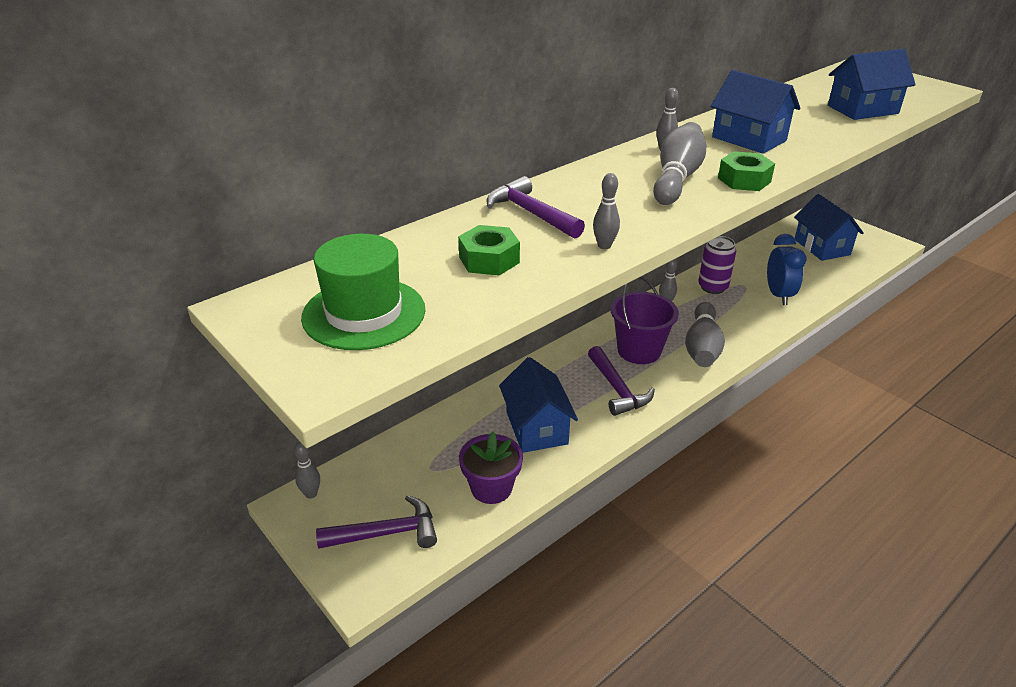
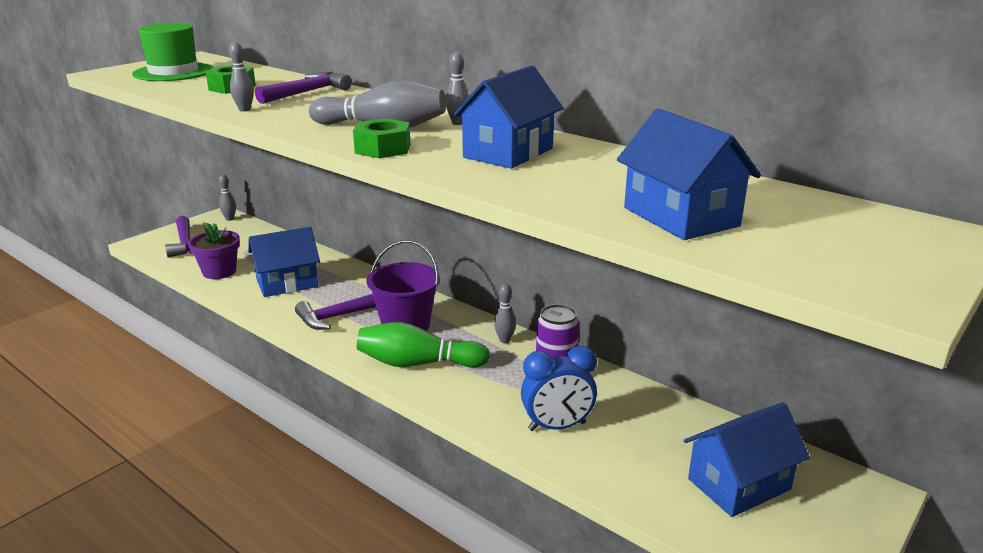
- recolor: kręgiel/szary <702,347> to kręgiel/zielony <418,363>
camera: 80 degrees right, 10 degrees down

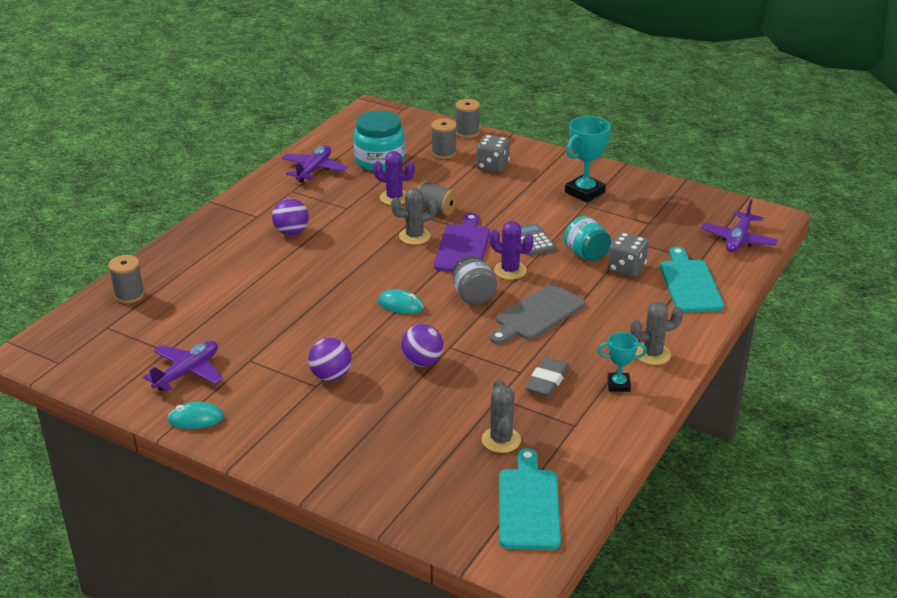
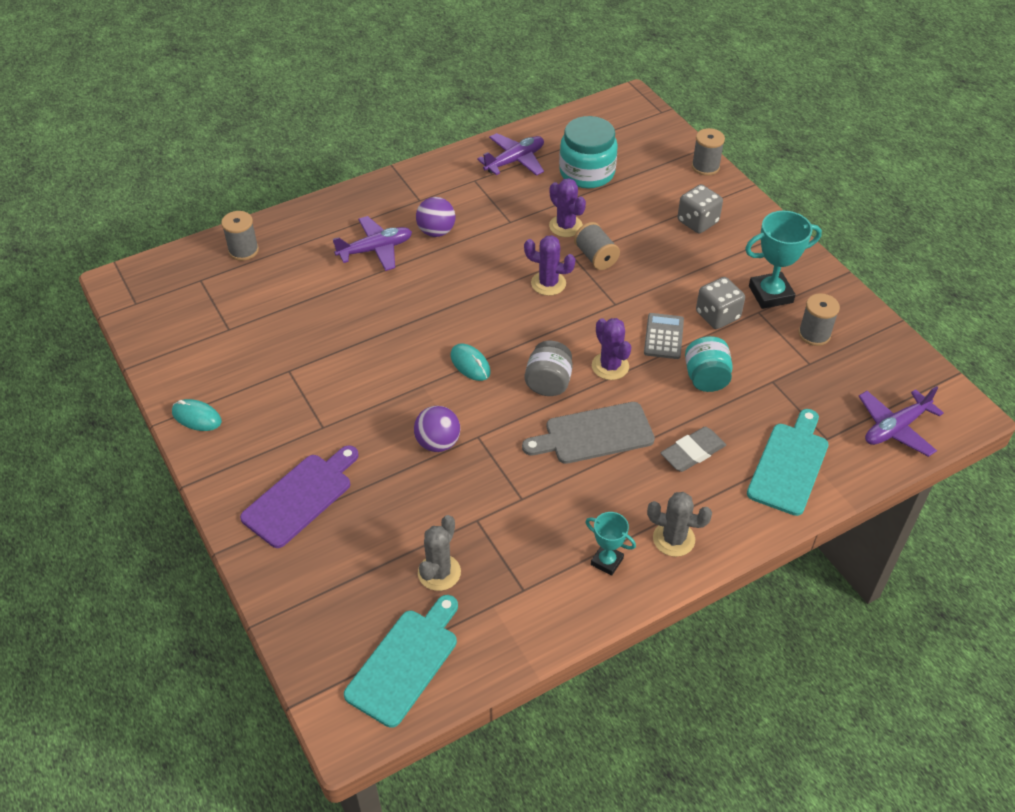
- delete: piłka/fioletowy <331,376>
- move: samolot/fioletowy <187,372> to <375,249>
- move: szpulka/szary <443,153> to <814,334>
- move: deska do krojenia/fioletowy <463,247> to <300,497>
- move: gumka do mazania/szary <547,381> to <692,452>
- move: kostka do gry/szary <626,268> to <717,316>
- recolor: kaktus/szary <414,236> to kaktus/fioletowy <548,283>
camera: 30 degrees right, 15 degrees up

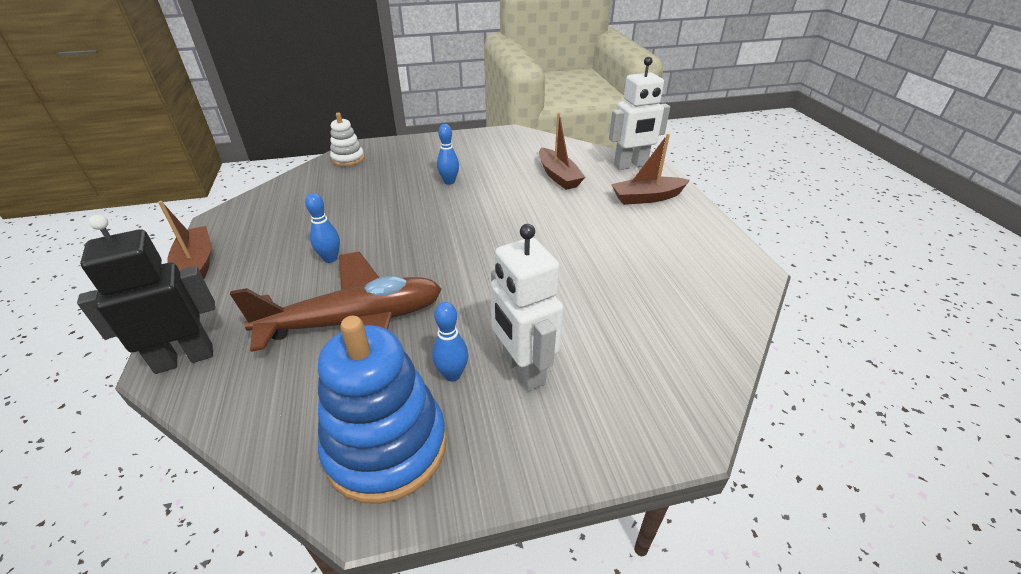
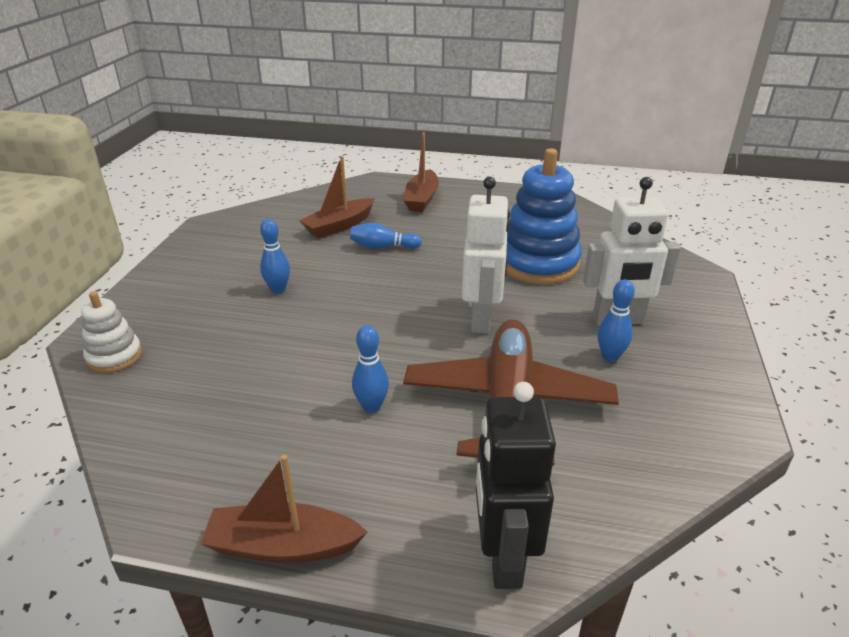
- insert: kręgiel/niebieski <383,247>
- move: zabawka nakładanka/niebieski <386,446> to <538,263>
- move: robot/biały <630,165> to <482,319>
- rotate: łódka/brązowy <558,176> = <339,226> 135 degrees clockwise
camera: 65 degrees left, 5 degrees down

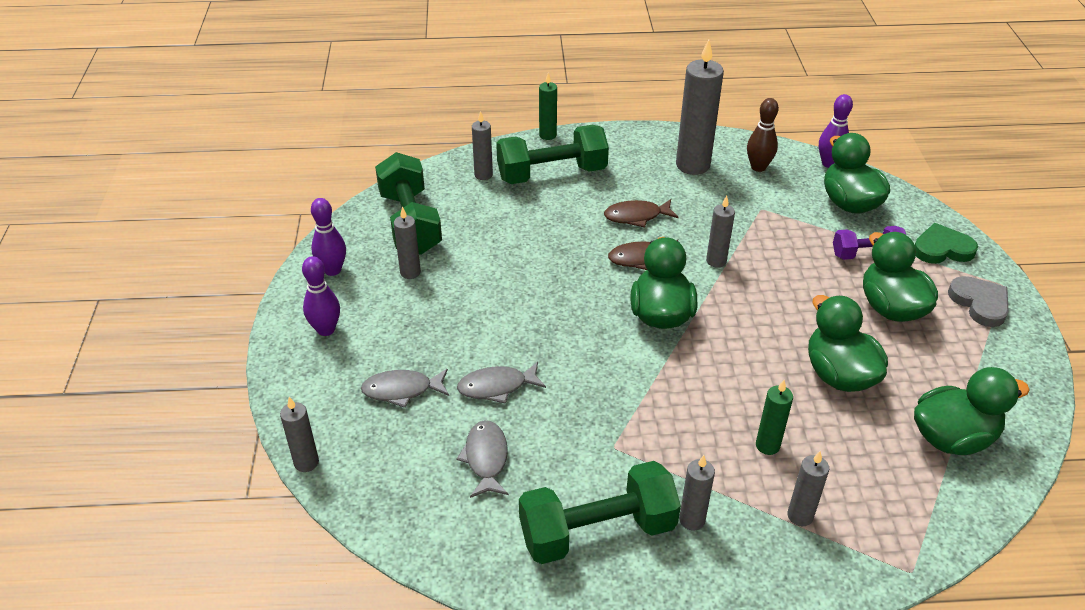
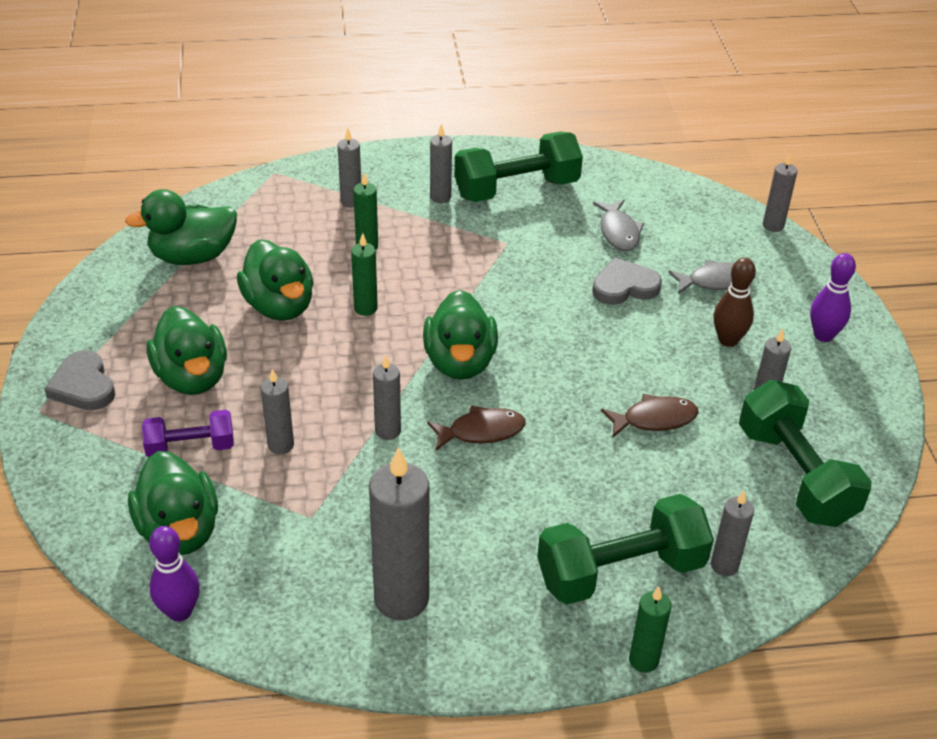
- delete: kręgiel/fioletowy <332,270>
- delete: serce/zielony <942,249>
- insert: świeca/szary <281,445>
- insert: świeca/zielony <365,308>
- move: ryba/brązowy <636,216> to <654,419>
- move: kręgiel/brązowy <758,167> to <728,340>
- replace: ryba/szary <497,387> to serce/szary <624,286>
camera: 175 degrees right, 0 degrees up

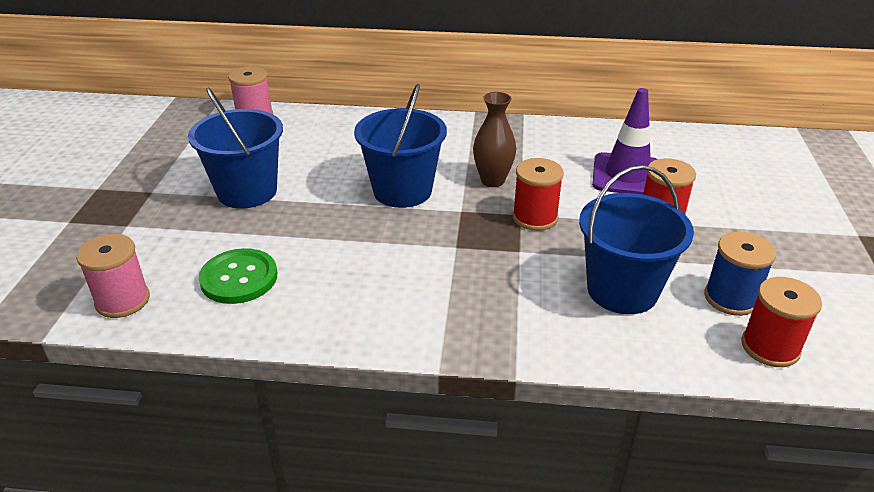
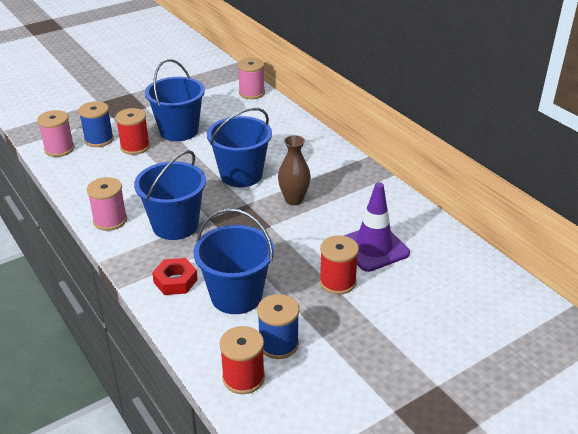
- delete: guzik/zielony <239,278>
- insert: szpulka/niebieski <99,139>
- insert: szpulka/różowy <110,220>
- insert: wiadro/niebieski <175,225>
- insert: nakrętka/czerwony <175,281>
- move: szpulka/czerwony <535,217> to <135,147>
camera: 50 degrees right, 0 degrees up

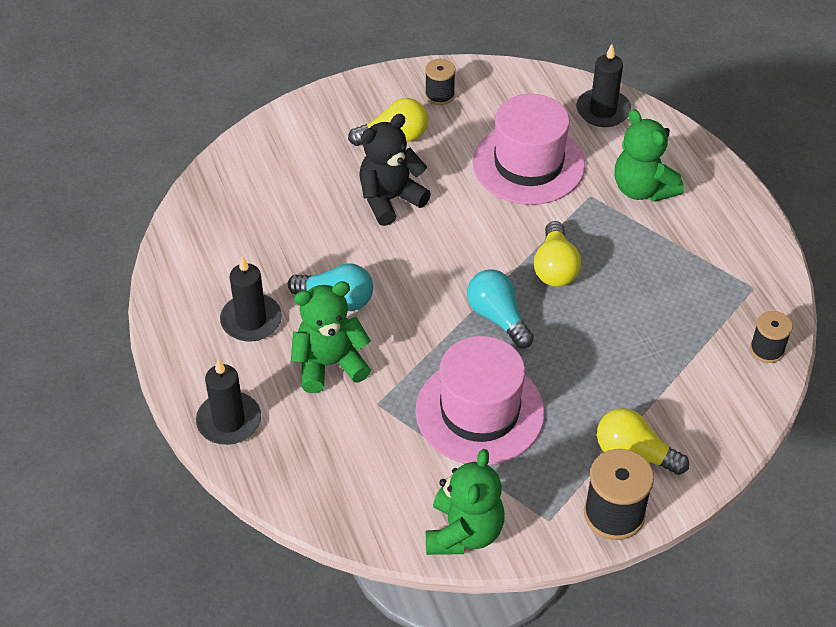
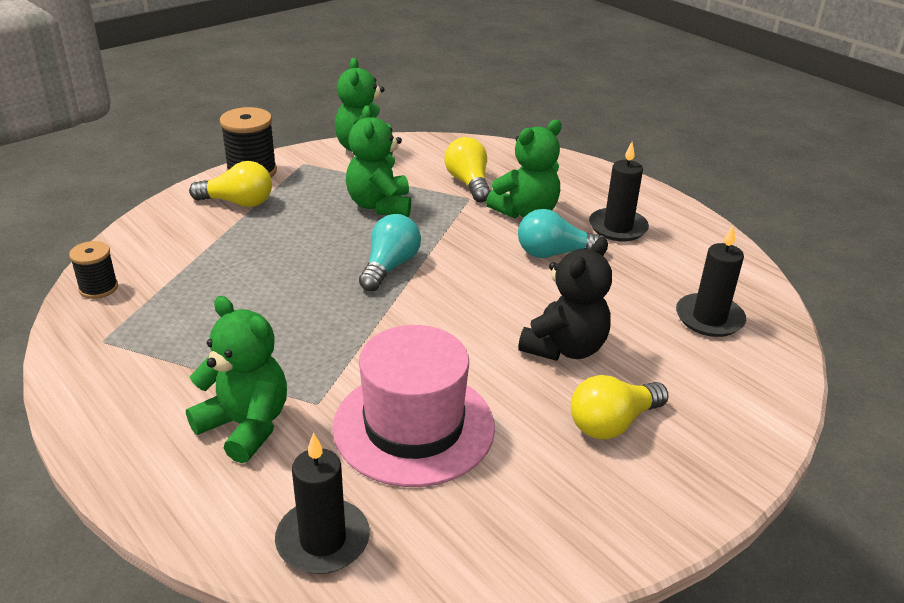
- delete: szpulka/czarny <439,95>
- move: świeca/czarny <229,421> to <709,318>
- move: żarówka/żółty <555,267> to <468,183>
- replace: kapelusz/różowy <480,411> to miś/zielony <380,206>
- rotate: żarówka/turkusowy <498,317> = <390,267> 105 degrees counterclockwise
camera: 160 degrees right, 15 degrees down

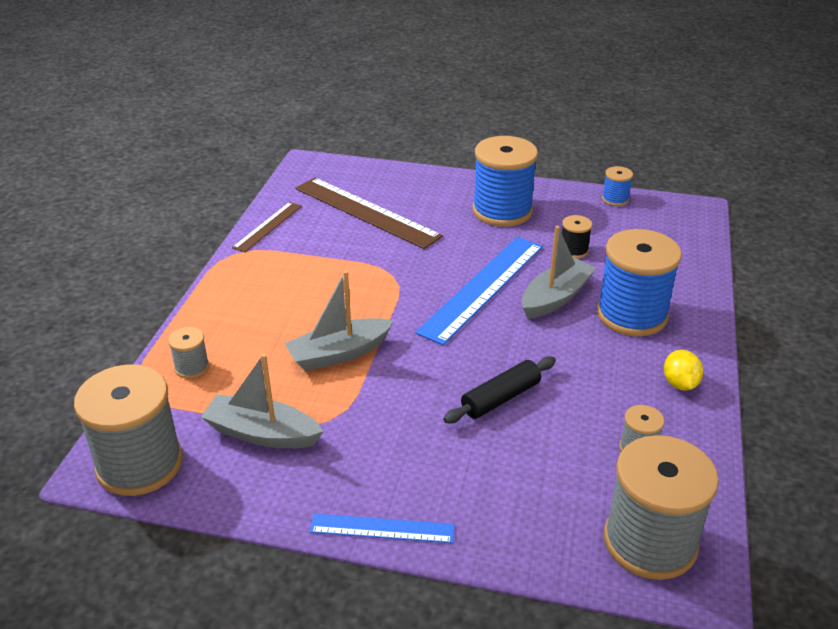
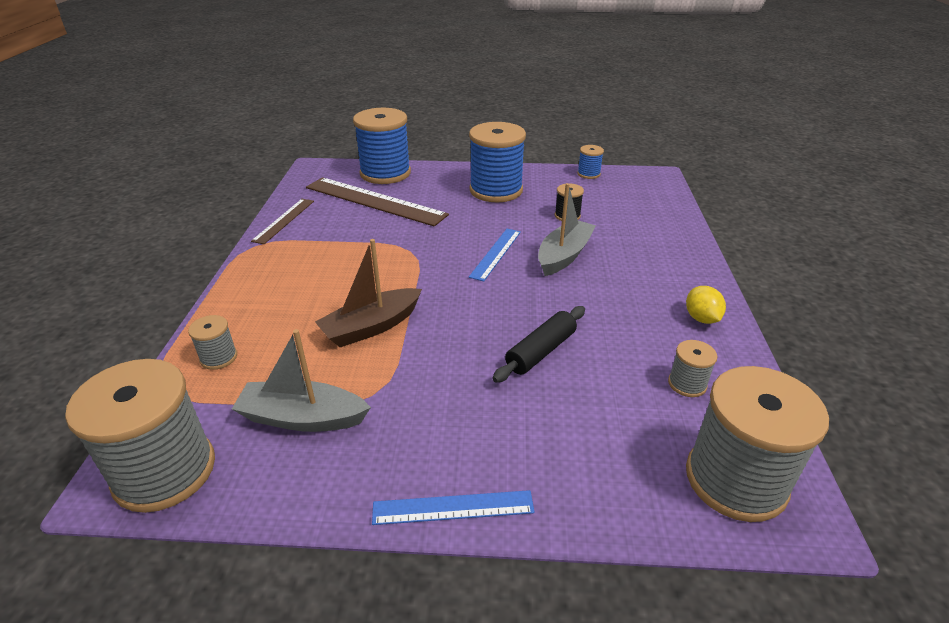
- move: szpulka/niebieski <631,315> to <385,173>
- recolor: łódka/szary <339,353> to łódka/brązowy <371,327>
- resize: linijka/niebieski <482,287> = <495,253> x0.54
camera: 10 degrees left, 0 degrees up

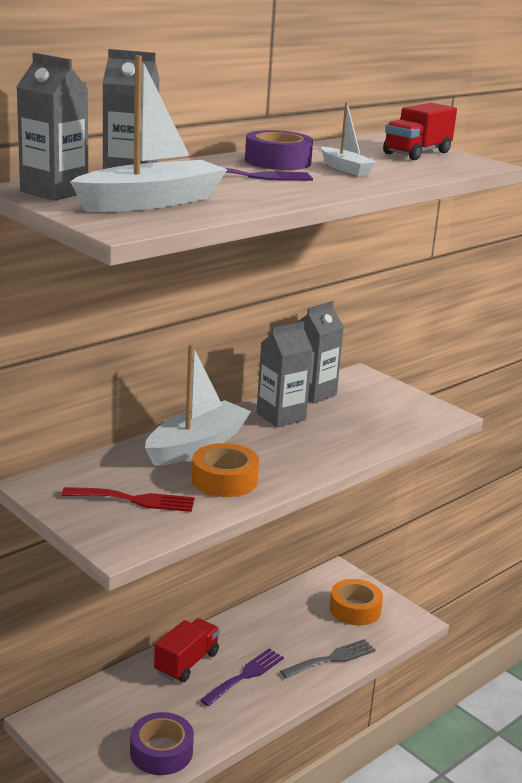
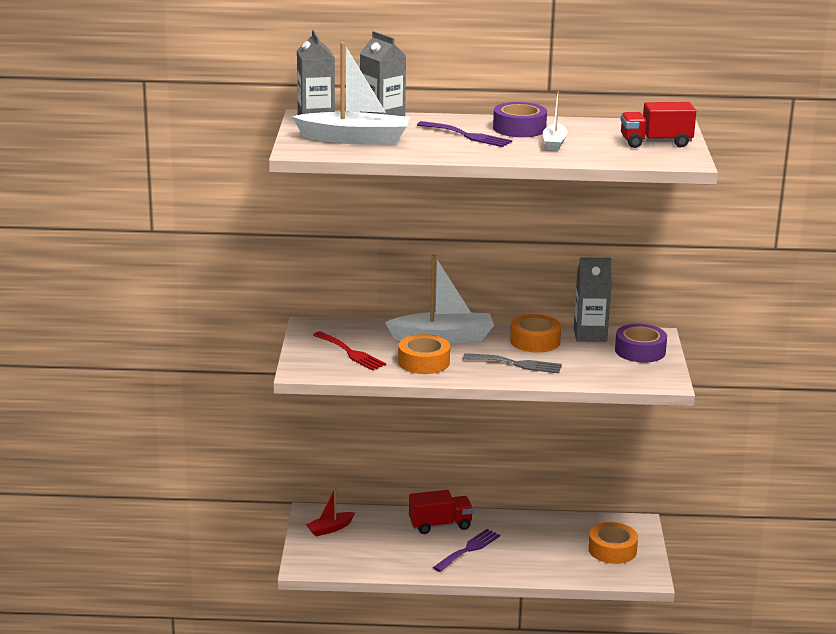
- insert: łódka/czerwony <330,529>
- move: taśma klejąca/fioletowy <161,751> to <640,351>
- move: widelec/szary <332,659> to <517,364>
- replace: karton mleka/szary <281,416> to taśma klejąca/pomarańczowy <535,341>
- rotate: widelec/fioletowy <245,675> = <468,549> 45 degrees counterclockwise
camera: 45 degrees right, 0 degrees up

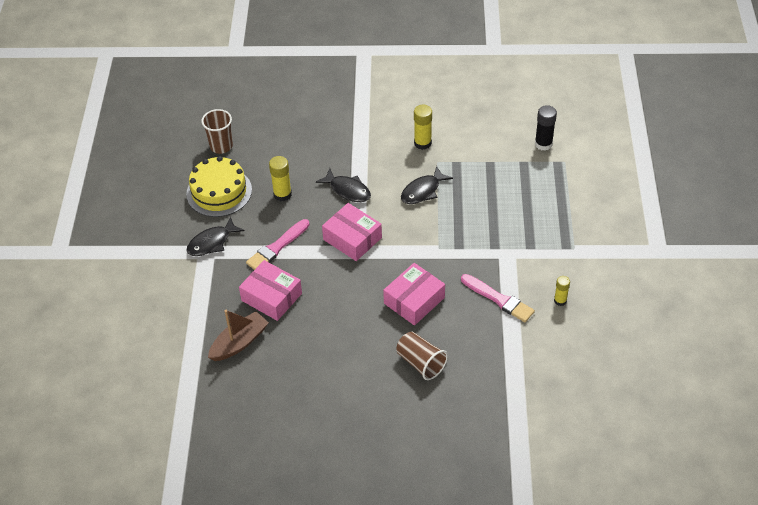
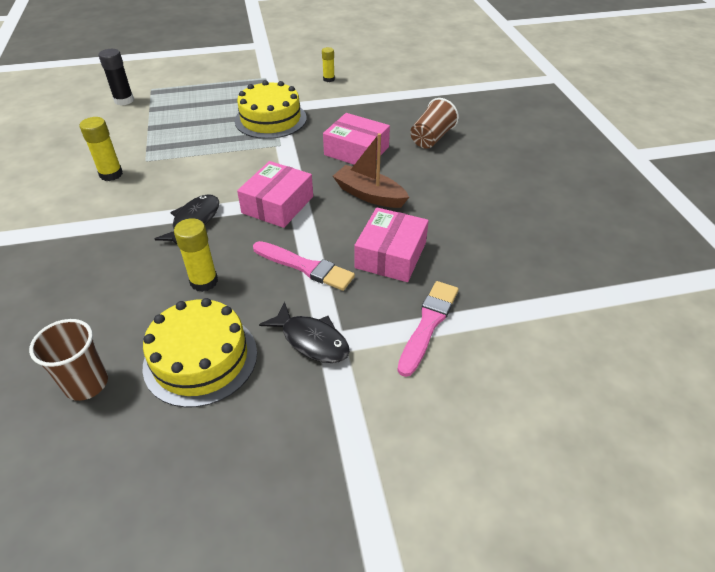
- delete: ryba/czarny <422,191>
- insert: tort/żółty <270,119>
- move: łódka/brązowy <239,342> to <369,195>
- move: pędzel/różowy <498,299> to <428,324>
camera: 105 degrees left, 5 degrees down

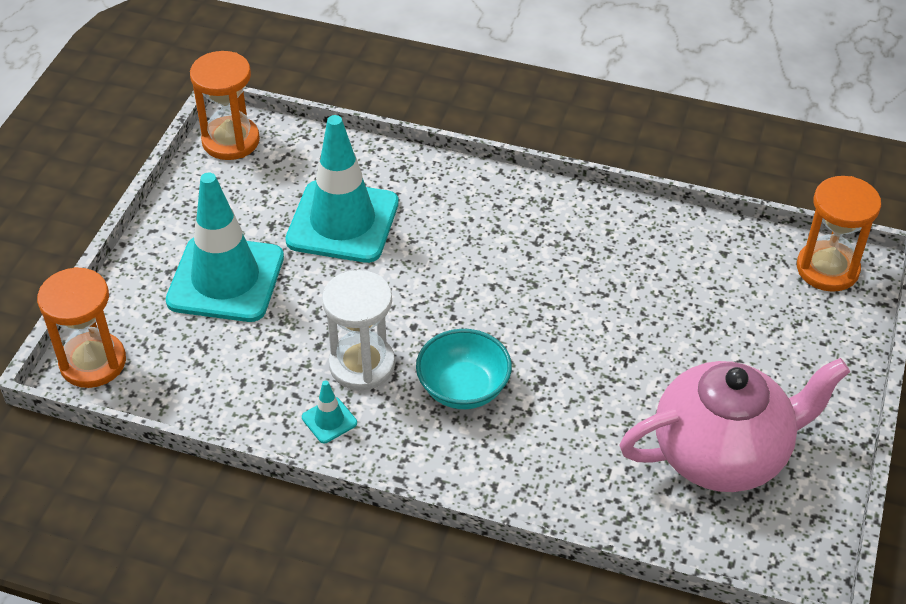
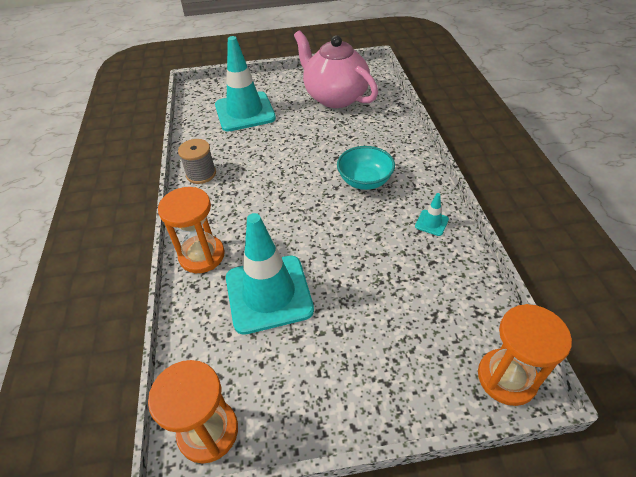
- delete: klepsydra/biały <362,365>
- insert: szpulka/szary <201,174>
- move: pachołek/turkusowy <226,279> to <245,112>
- move: klepsydra/pomarańczowy <827,269> to <202,255>
camera: 115 degrees left, 0 degrees up

